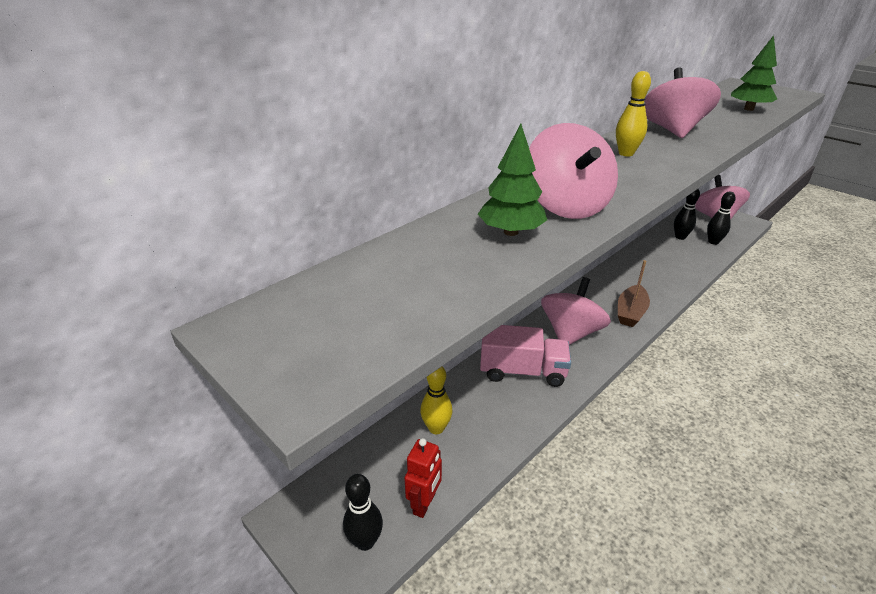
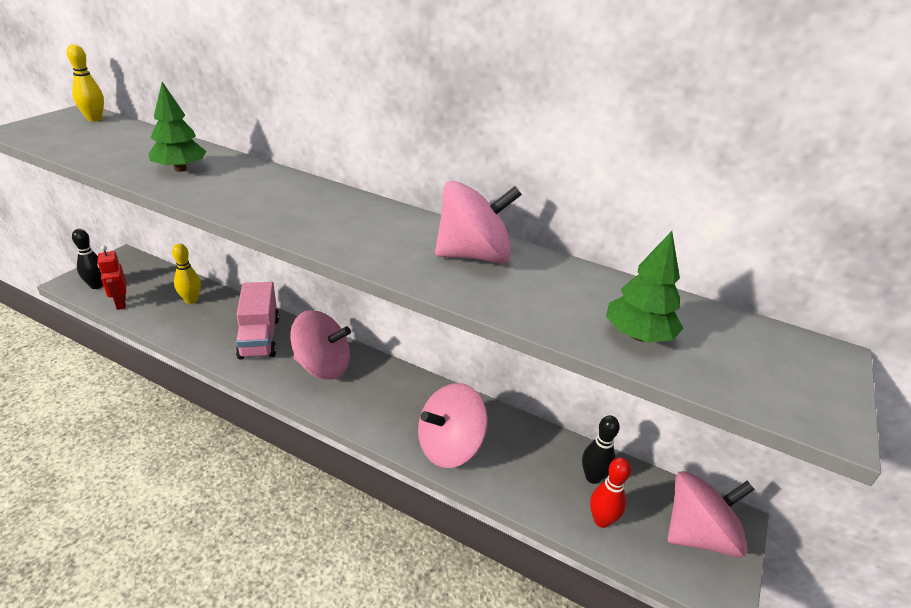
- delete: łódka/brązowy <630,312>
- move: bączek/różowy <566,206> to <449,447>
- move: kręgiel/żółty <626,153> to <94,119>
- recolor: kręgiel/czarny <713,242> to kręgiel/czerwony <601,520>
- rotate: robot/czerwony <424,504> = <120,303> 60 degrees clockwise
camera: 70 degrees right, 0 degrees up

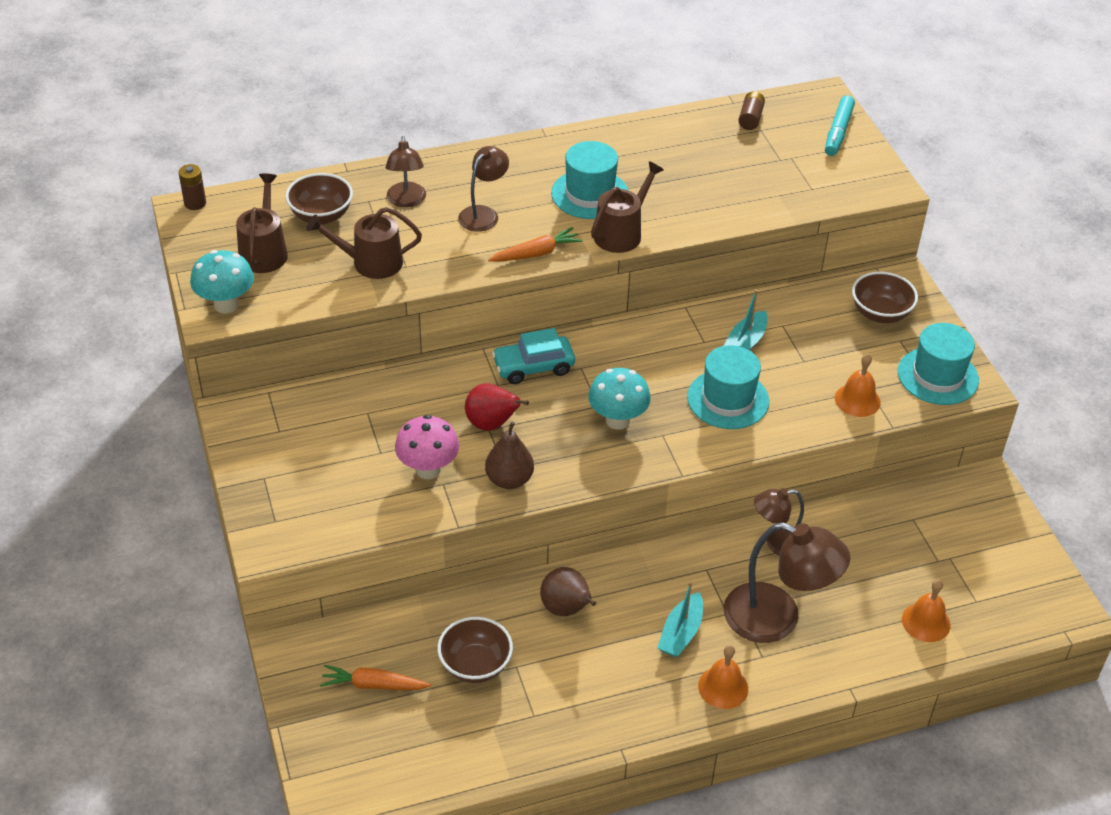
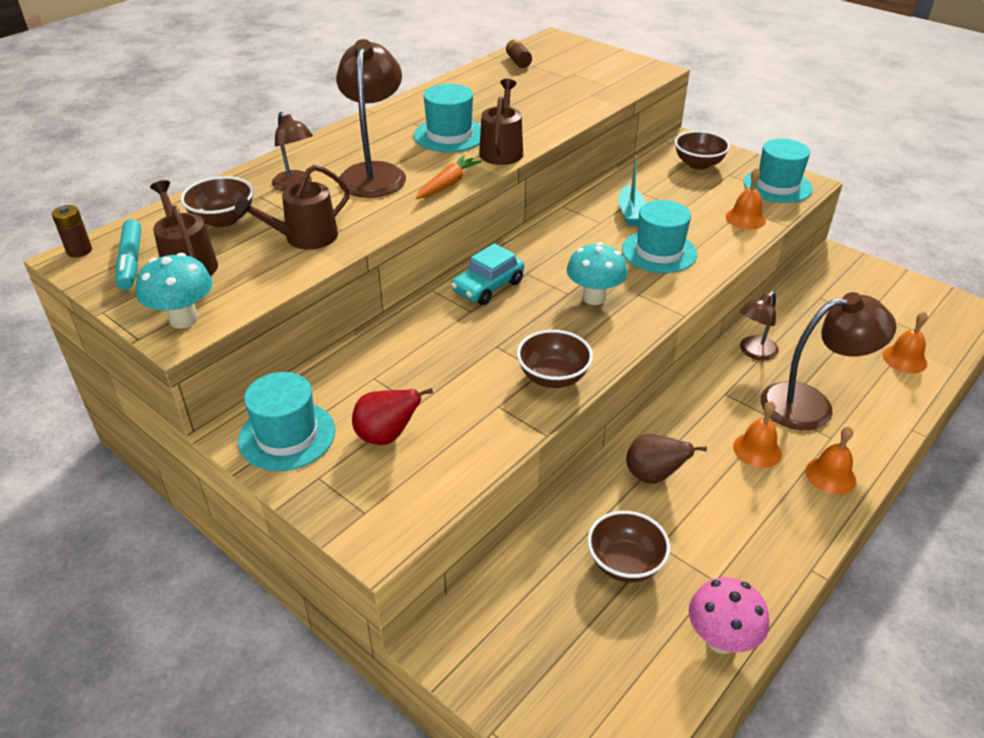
- delete: marchewka/pomarańczowy <373,685>
- insert: kapelusz/turkusowy <287,435>
- move: grzyb/różowy <428,469> to <721,640>
- move: gruszka/czerwony <492,424> to <387,436>
- move: flamaster/turkusowy <838,132> to <131,262>
- replace: gruszka/brązowy <509,480> to miska/brązowy <553,377>
- replace: łódka/turkusowy <681,633> to dzwonek/pomarańczowy <757,450>
- resize: lampka/brązowy <483,214> = <374,173> x1.71
camera: 30 degrees left, 5 degrees down

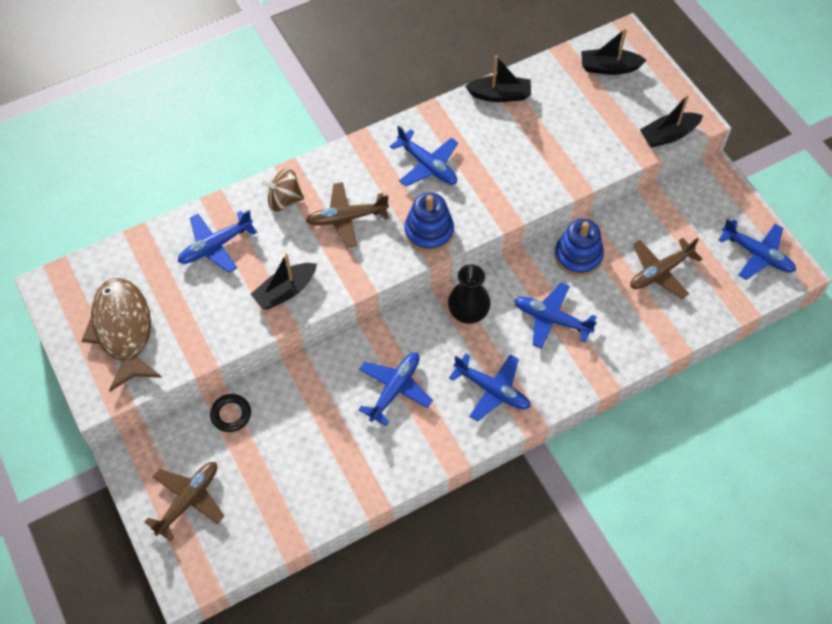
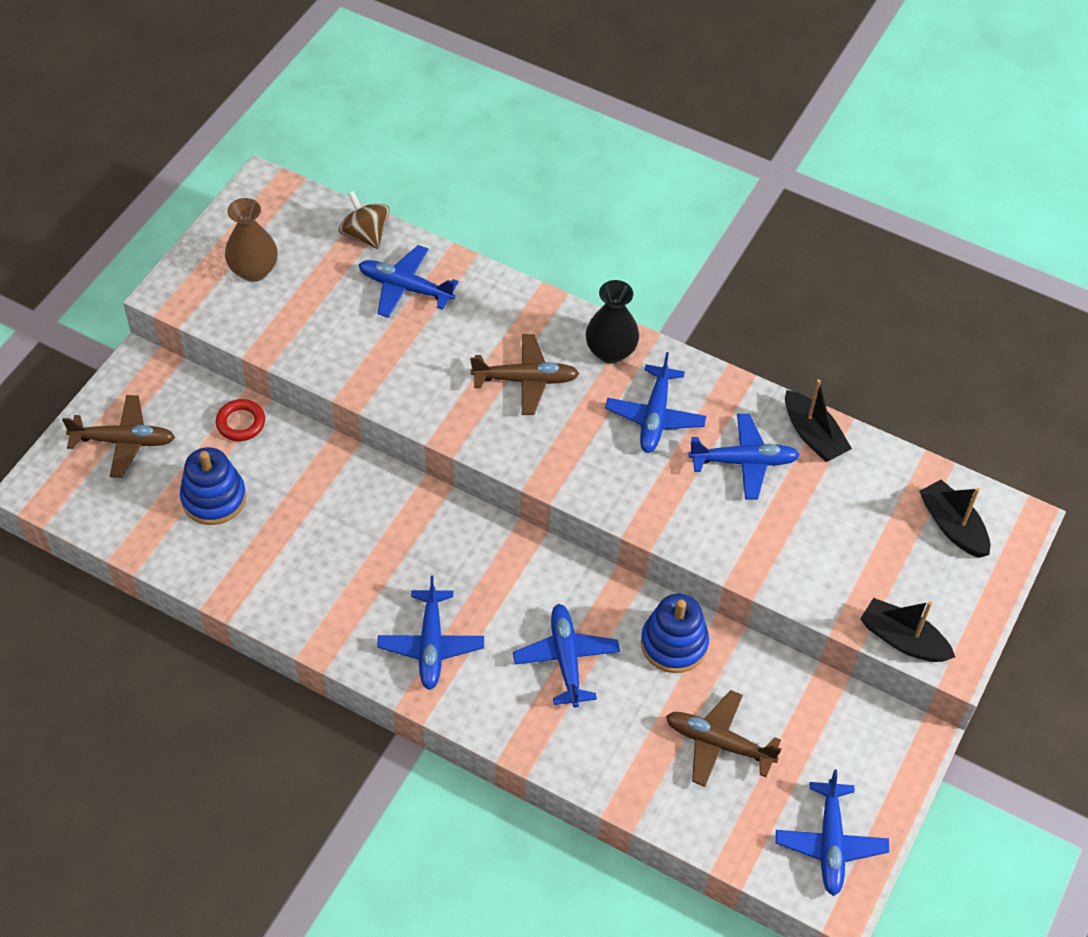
- delete: łódka/czarny <285,291>
- move: bączek/brązowy <284,200> to <365,234>
- move: samolot/niebieski <395,389> to <744,462>
- move: zabawka nakładanka/niebieski <429,232> to <214,498>
- move: wazon/czarny <468,313> to <610,351>
- replace: ryba/brązowy <123,330> to wazon/brązowy <254,270>
- recolor: pierścień/czarny <231,414> to pierścień/czerwony <241,423>
- rotate: samolot/brązowy <346,218> = <526,380> 135 degrees clockwise
camera: 55 degrees right, 5 degrees down

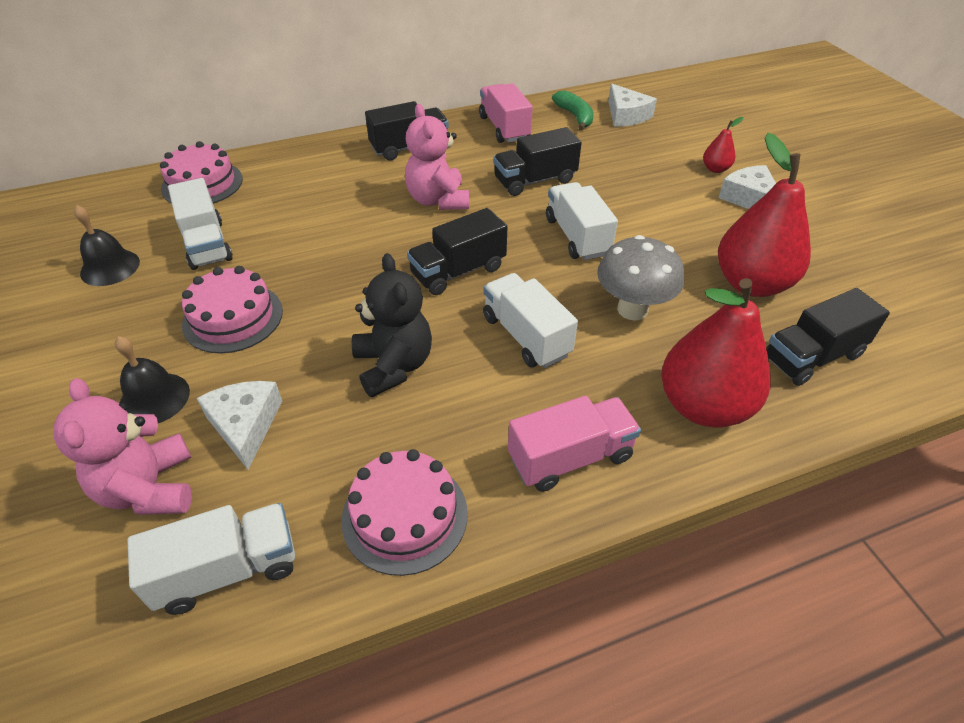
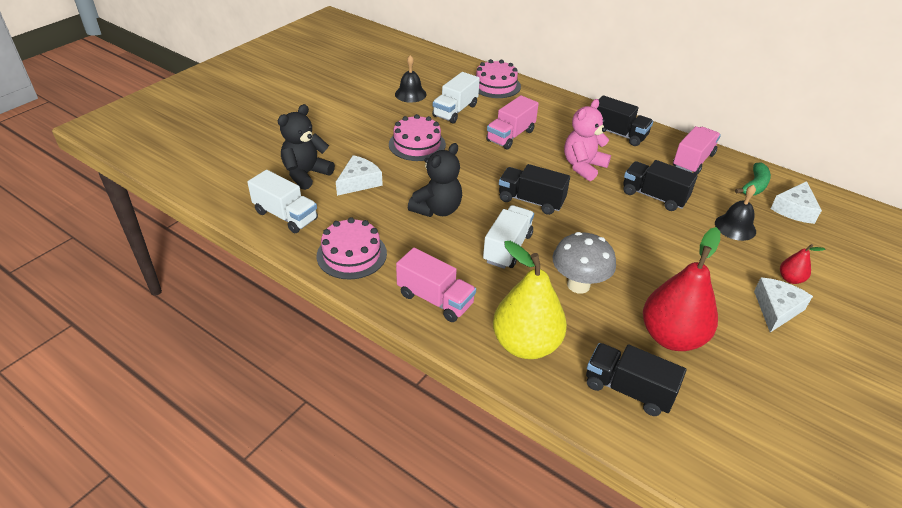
- delete: ciężarówka/biały <577,237>
- insert: ciężarówka/różowy <510,136>
- move: dzwonek/czarny <154,398> to <735,227>
- recolor: miś/różowy <149,488> to miś/czarny <306,174>
- recolor: gruszka/czerwony <703,406> to gruszka/żółty <526,344>
camera: 55 degrees right, 5 degrees down

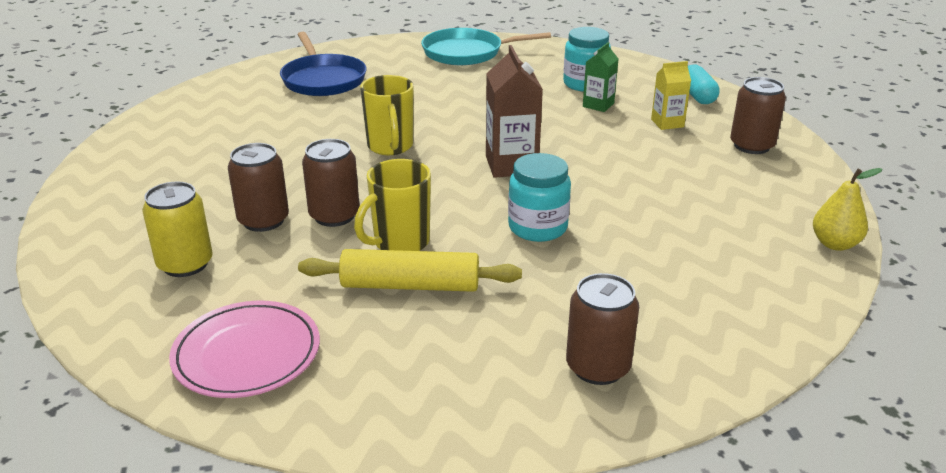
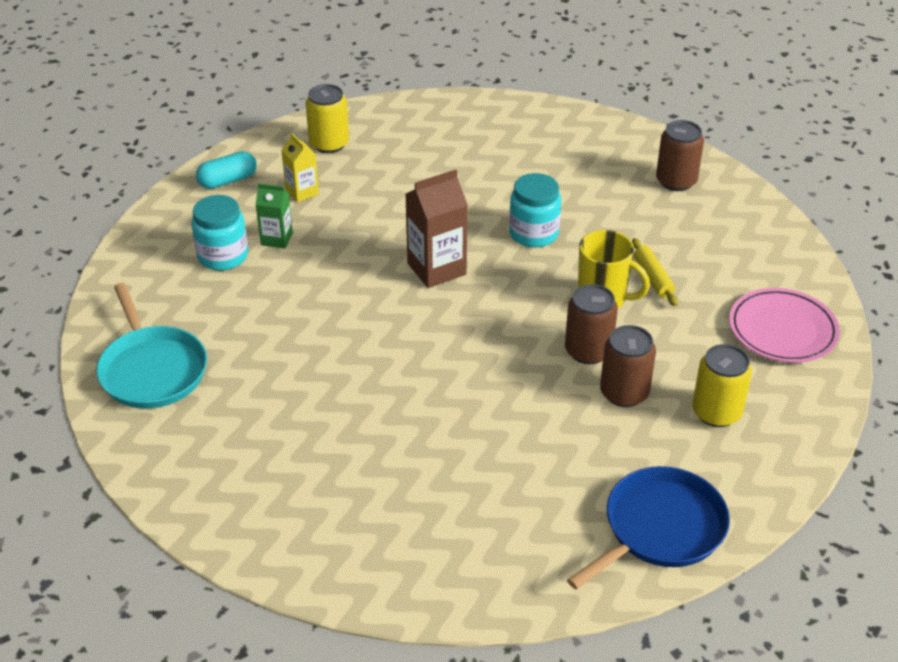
- delete: kubek/żółty <390,147>
- delete: gruszka/żółty <835,244>
- move: patelnia/niebieski <323,79> to <659,529>
- recolor: puszka/brązowy <751,146> to puszka/żółty <329,144>
- resize: wałek do ciasta/żółty <410,286> = <653,278> x0.60
camera: 110 degrees left, 10 degrees up

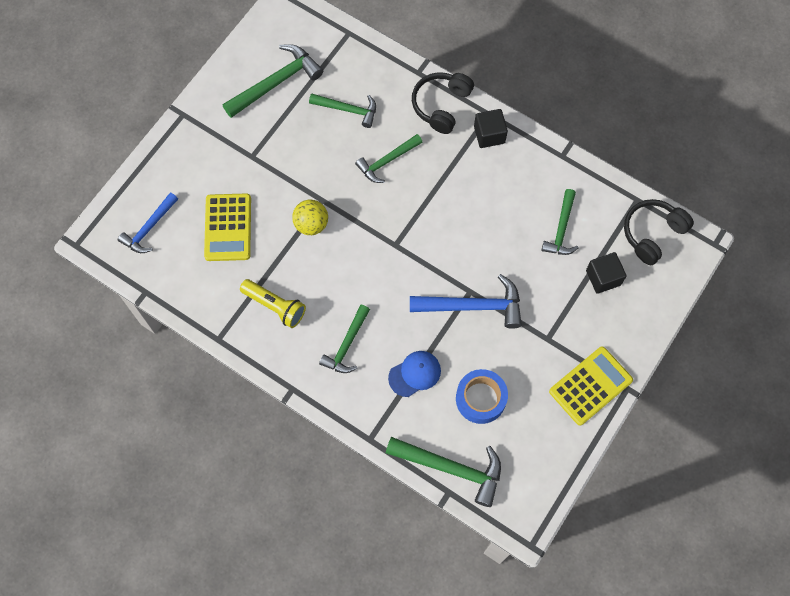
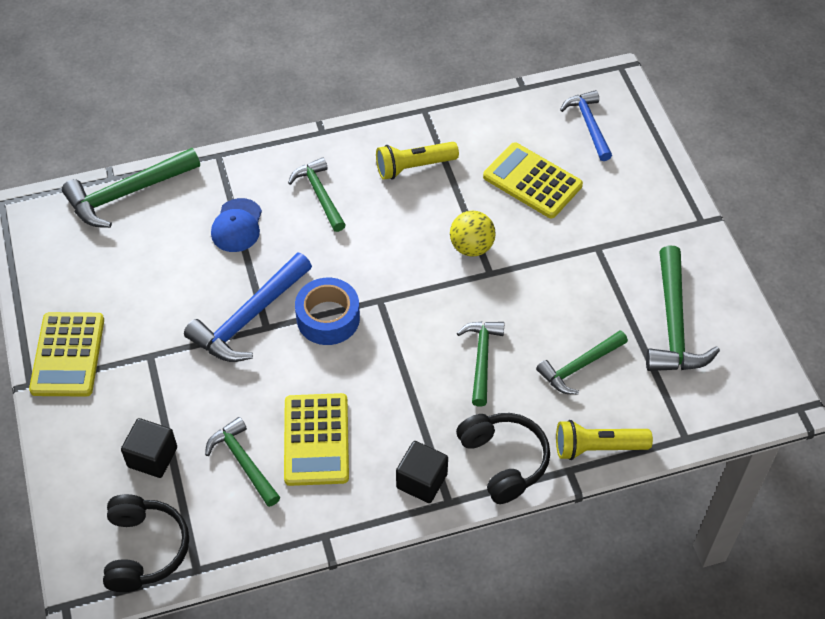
- insert: kalkulator/żółty <316,440>
- insert: latarka/żółty <597,447>
- move: taśma klejąca/niebieski <480,399> to <328,318>
camera: 130 degrees right, 15 degrees down

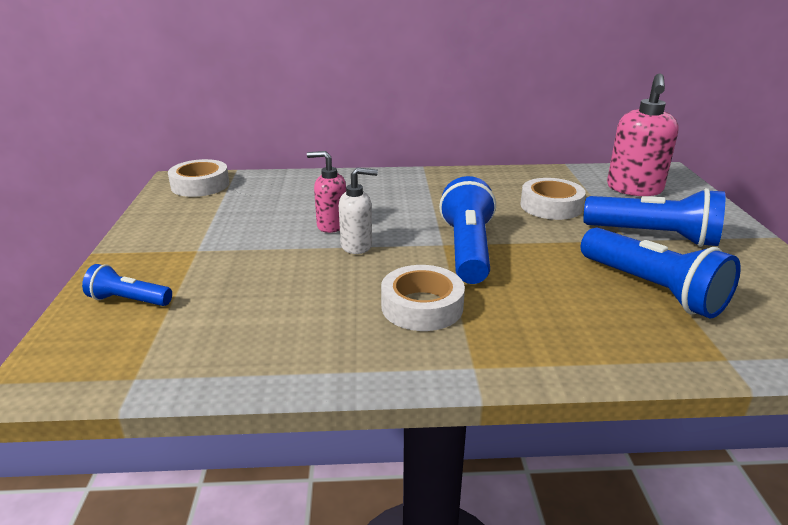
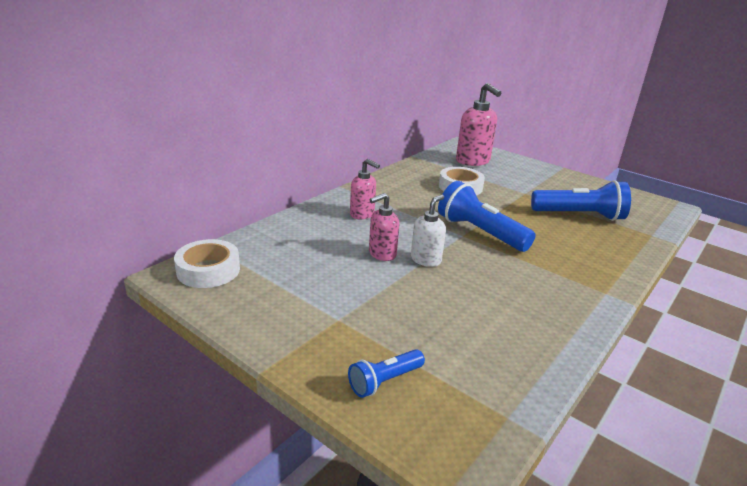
- delete: taśma klejąca/biały <422,306>
- delete: latarka/niebieski <653,236>
- insert: dozownik mydła/różowy <362,214>
camera: 50 degrees left, 0 degrees up

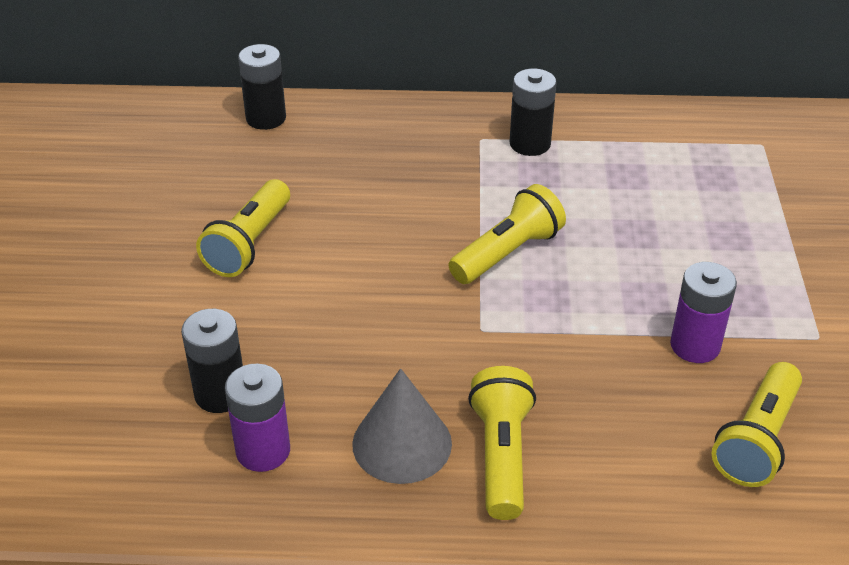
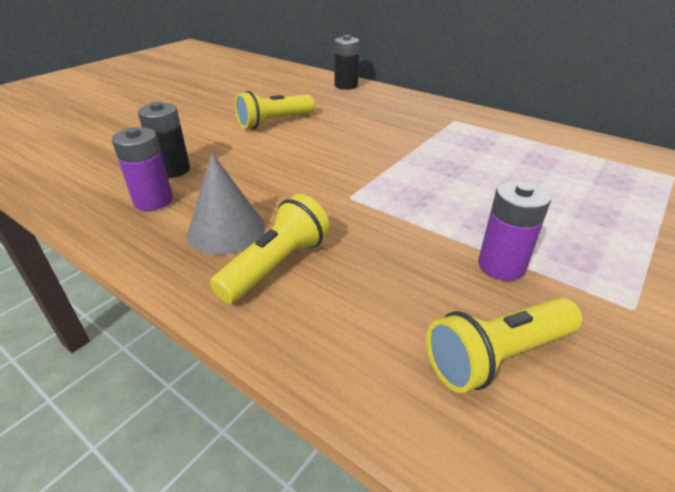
- delete: latarka/żółty <507,253>
- delete: bateria/czarny <530,144>
camera: 35 degrees right, 5 degrees down

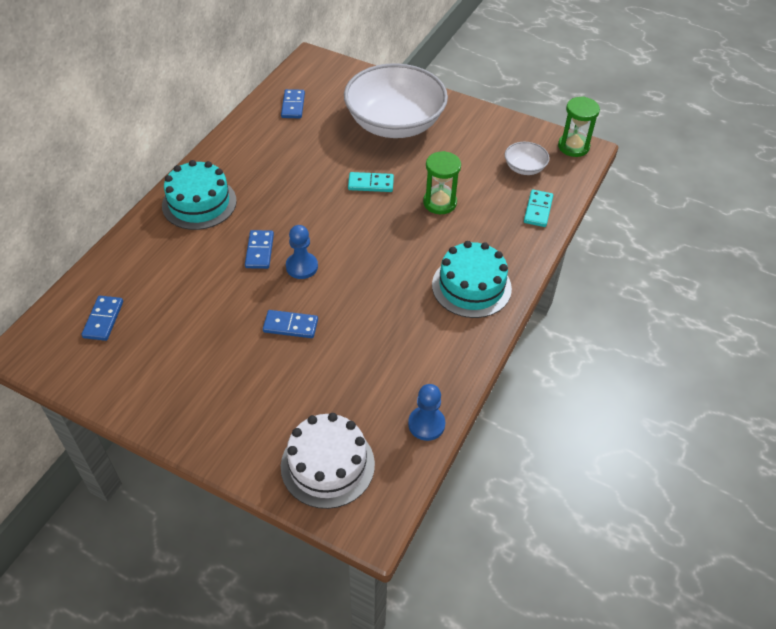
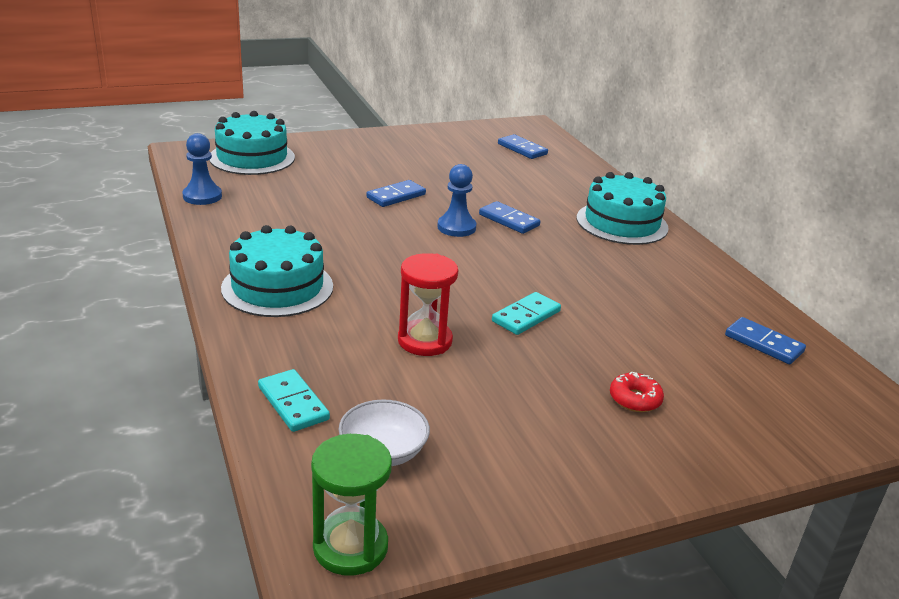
- replace: miska/biały <394,123> to donut/czerwony <635,399>
- recolor: tort/biały <327,465> to tort/turkusowy <252,157>
- recolor: klepsydra/zielony <440,203> to klepsydra/czerwony <425,341>
camera: 130 degrees right, 20 degrees down

